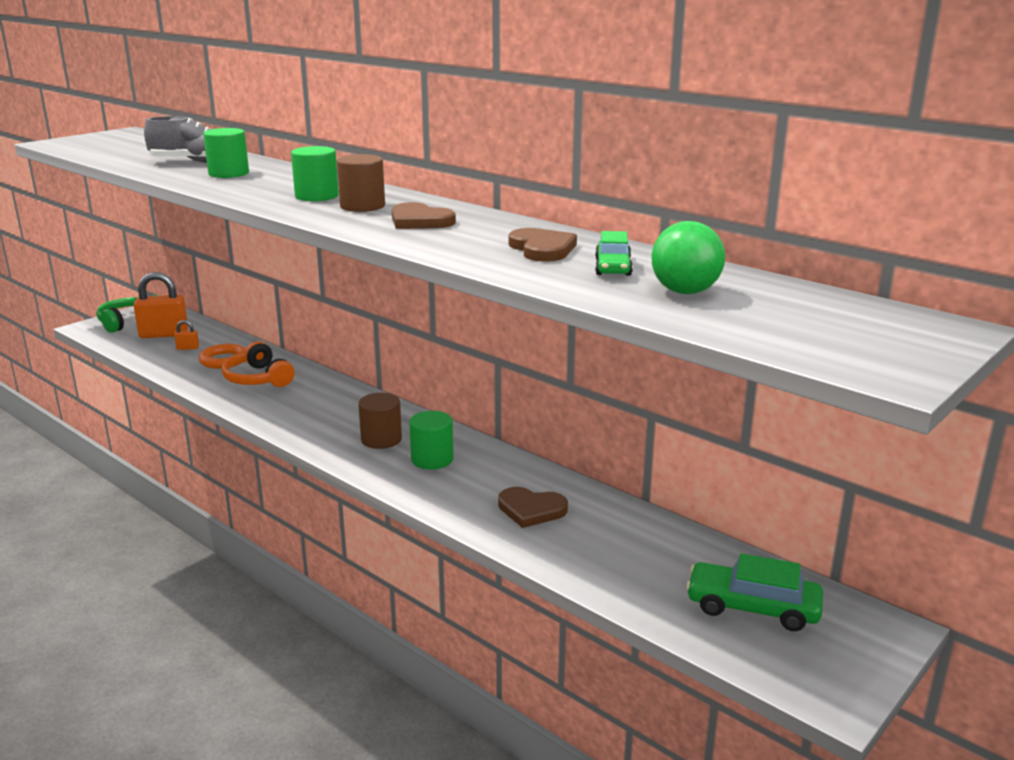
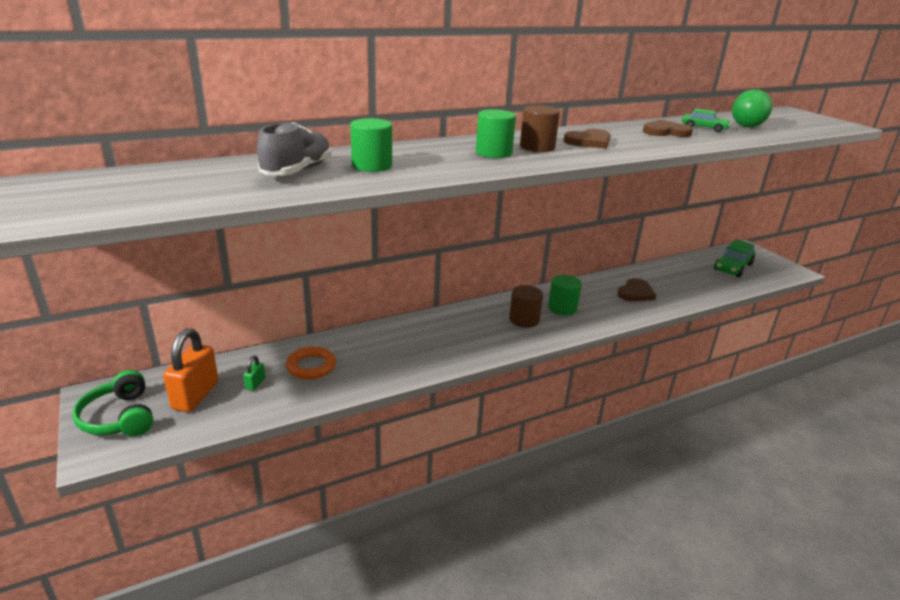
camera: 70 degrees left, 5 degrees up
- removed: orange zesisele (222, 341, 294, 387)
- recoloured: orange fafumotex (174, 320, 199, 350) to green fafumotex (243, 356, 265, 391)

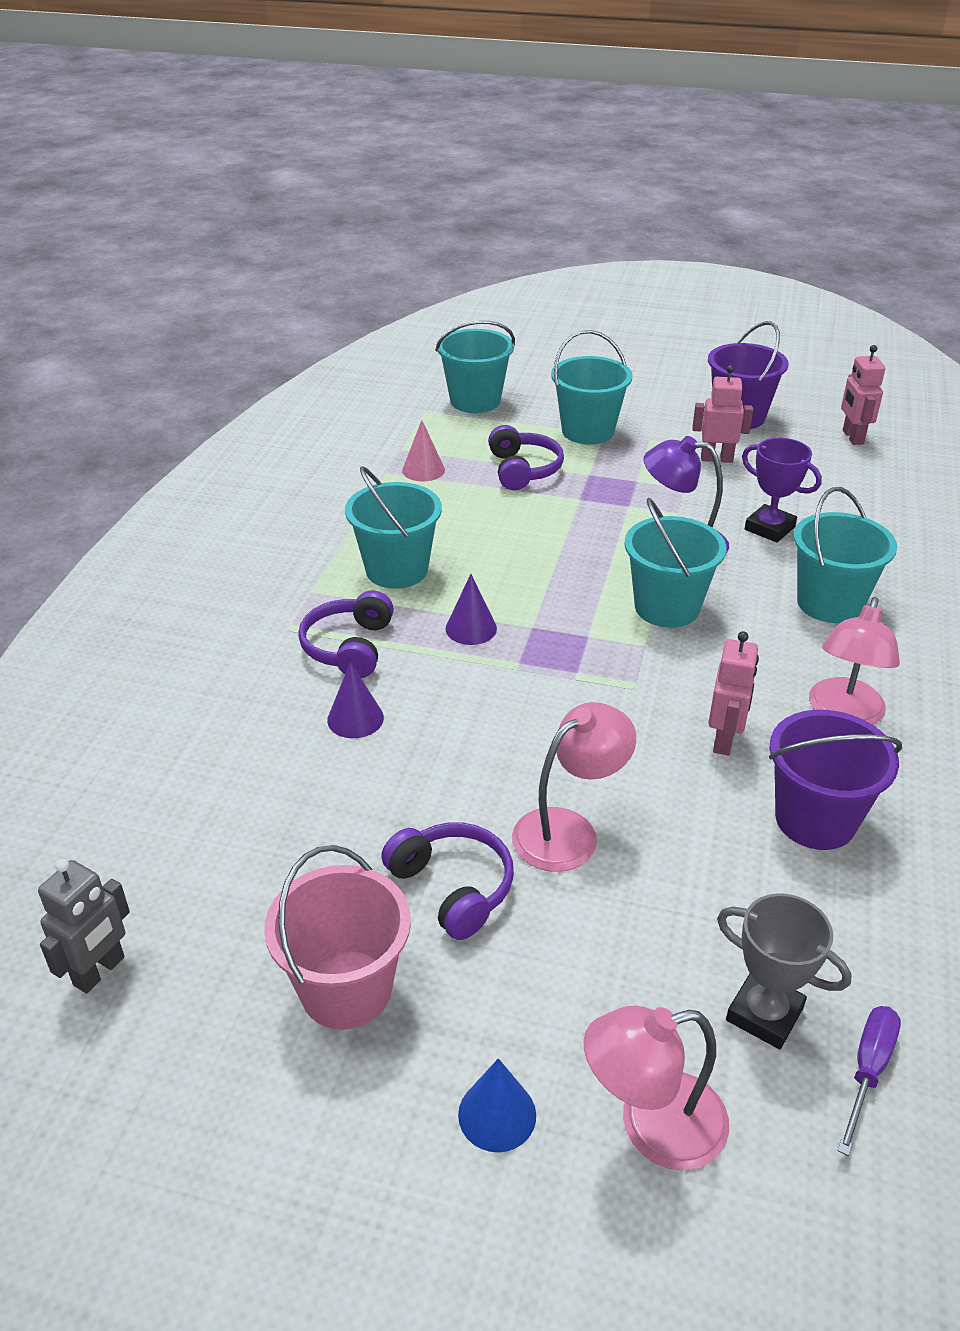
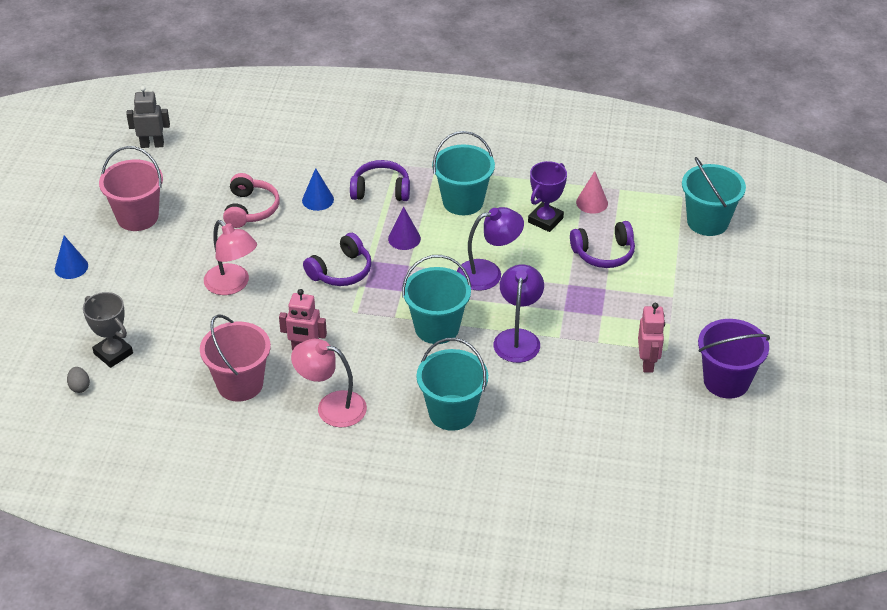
camera: 85 degrees right, 5 degrees up
- removed: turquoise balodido (551, 330, 633, 444)
- removed: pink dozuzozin (584, 1005, 729, 1170)
- removed: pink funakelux (841, 345, 885, 445)
- added: pink zesisele (223, 173, 280, 228)
- added: purple dozuzozin (457, 207, 524, 291)
- moved: purple zesisele (381, 822, 514, 940) to (303, 233, 372, 286)
- moved: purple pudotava (742, 438, 822, 542) to (528, 161, 567, 232)
- replaced: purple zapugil (838, 1006, 901, 1156) to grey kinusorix (67, 367, 90, 393)
- recoloured: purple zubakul (327, 662, 384, 738) to blue zubakul (302, 168, 334, 211)
- recoloured: purple balodido (769, 710, 902, 850) to pink balodido (200, 314, 271, 402)
- turned: grey funakelux (38, 859, 130, 994) = (126, 86, 170, 148) 150 degrees clockwise
- turned: grey pudotava (717, 893, 852, 1049) = (83, 292, 133, 368) 75 degrees counterclockwise

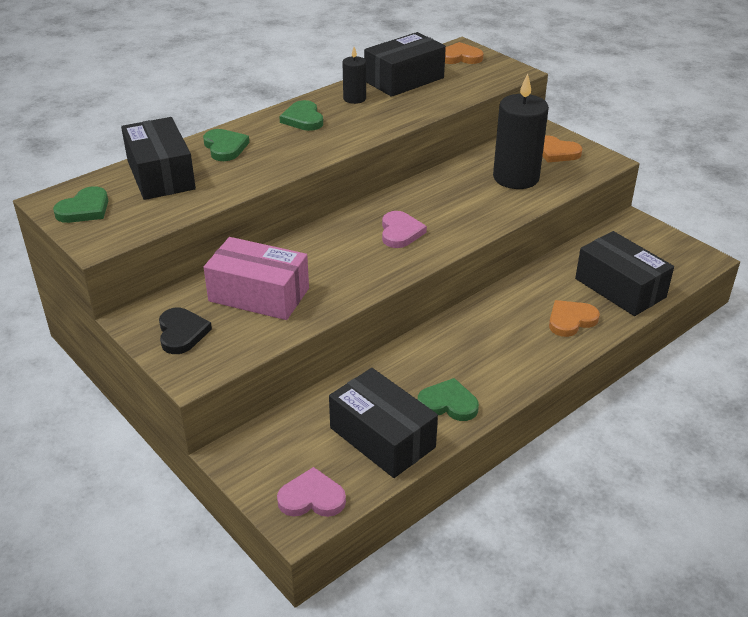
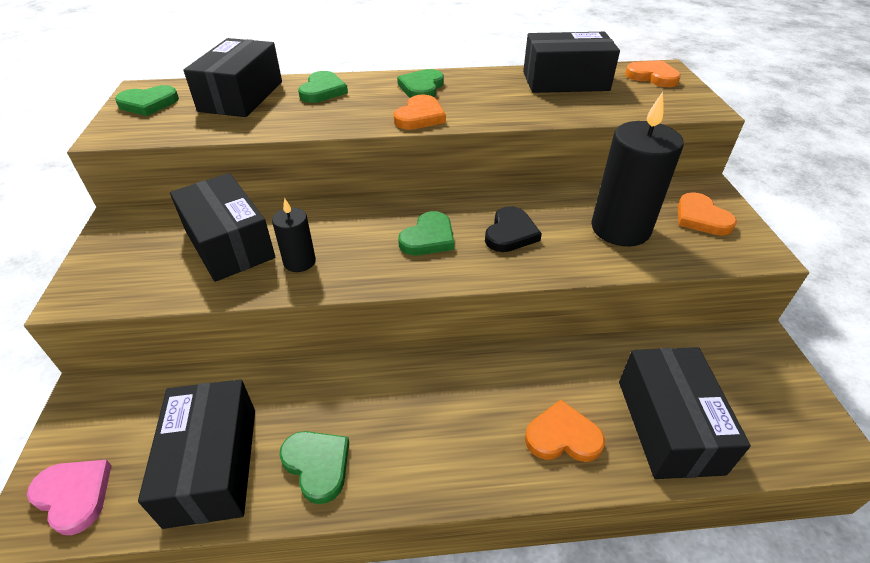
camera: 35 degrees right, 5 degrees up
- added: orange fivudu (394, 94, 446, 130)
- moved: black fivudu (159, 308, 212, 354) to (485, 206, 542, 252)
- moved: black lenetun (342, 47, 366, 104) to (272, 198, 316, 272)
- recoloured: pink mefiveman (204, 237, 309, 320) to black mefiveman (170, 173, 275, 282)
- recoloured: pink fivudu (382, 211, 427, 248) to green fivudu (398, 211, 454, 256)

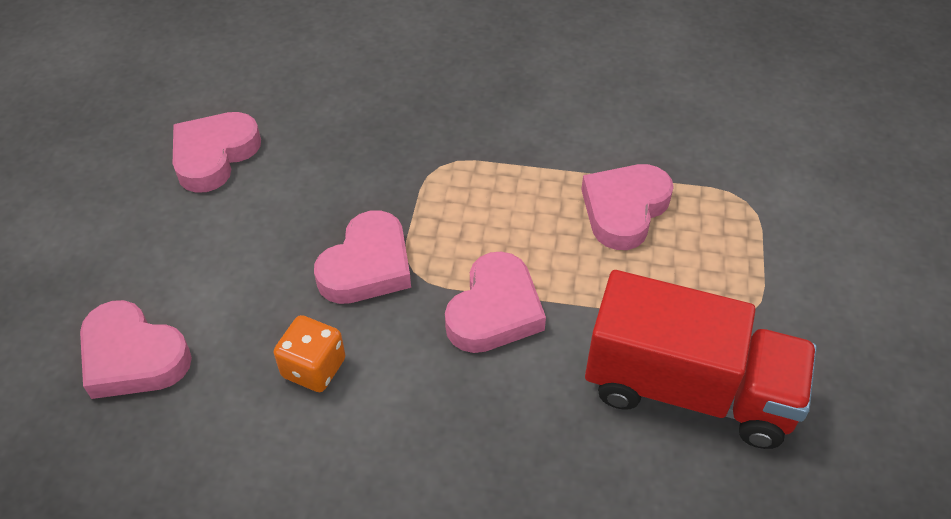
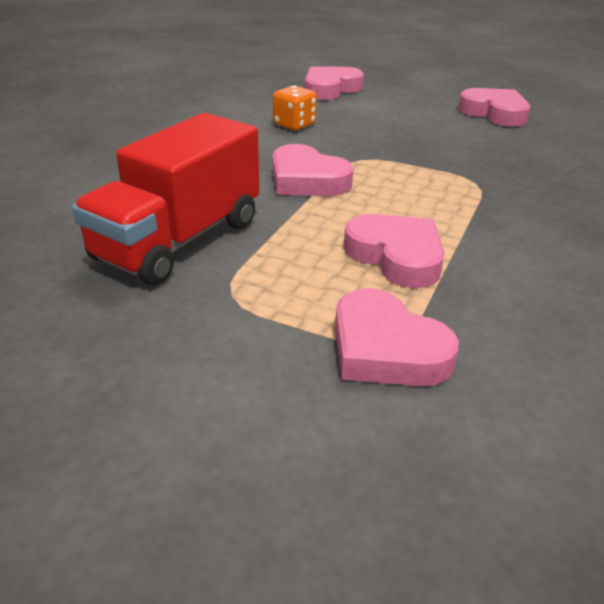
camera: 105 degrees right, 15 degrees down
- moved: pink fivudu (314, 210, 411, 304) to (335, 288, 459, 386)

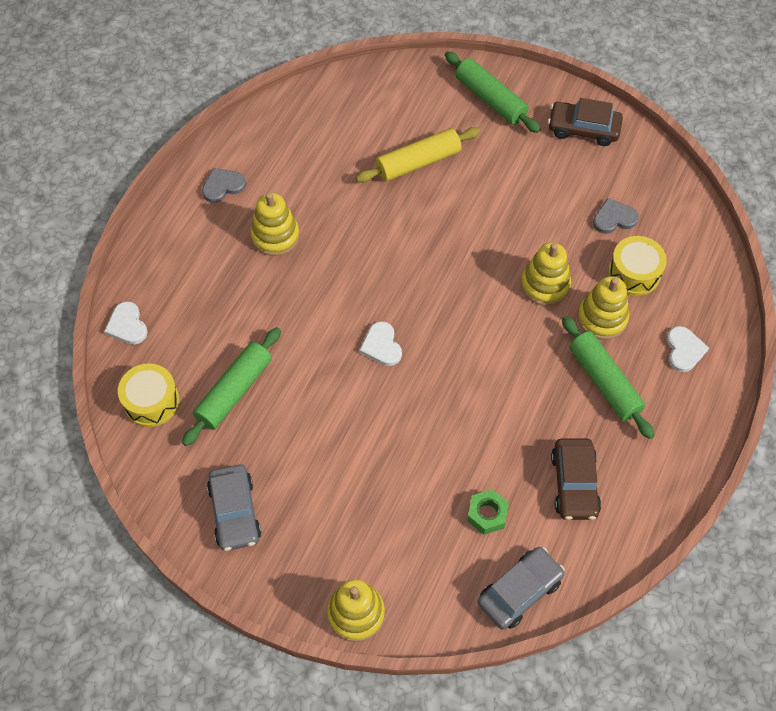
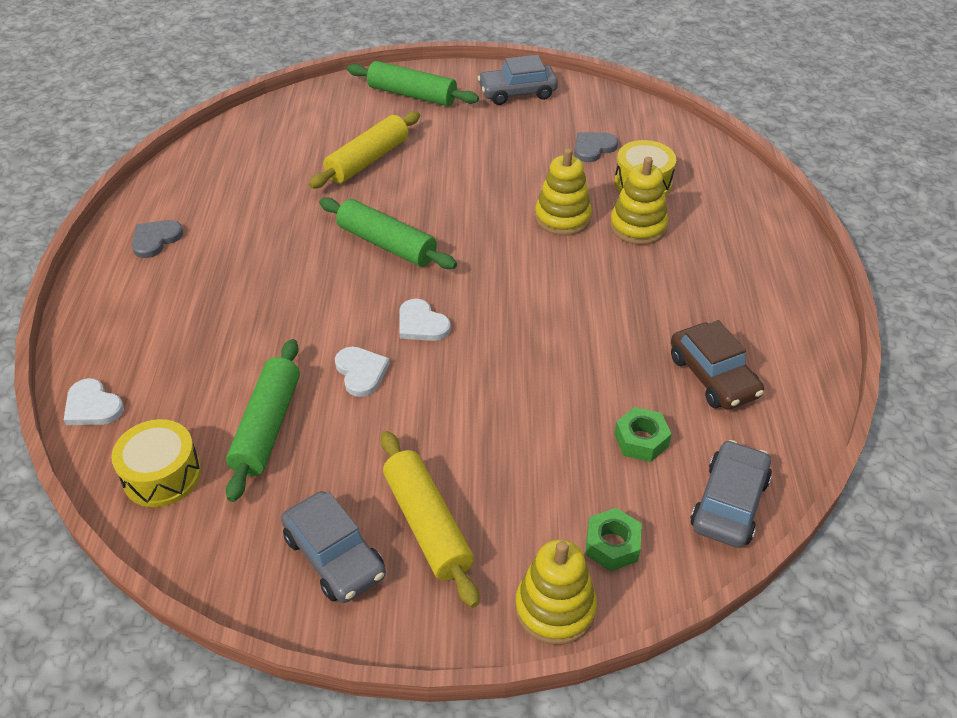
camera: 25 degrees left, 15 degrees down
- removed: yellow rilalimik (250, 192, 300, 256)
- added: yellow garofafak (381, 431, 479, 608)
- added: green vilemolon (585, 508, 642, 571)
- moved: green garofafak (562, 316, 654, 439) to (319, 198, 457, 269)
- moved: white fivudu (667, 326, 709, 372) to (335, 347, 390, 397)
- recoloured: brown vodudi (548, 98, 623, 146) to grey vodudi (478, 55, 558, 105)

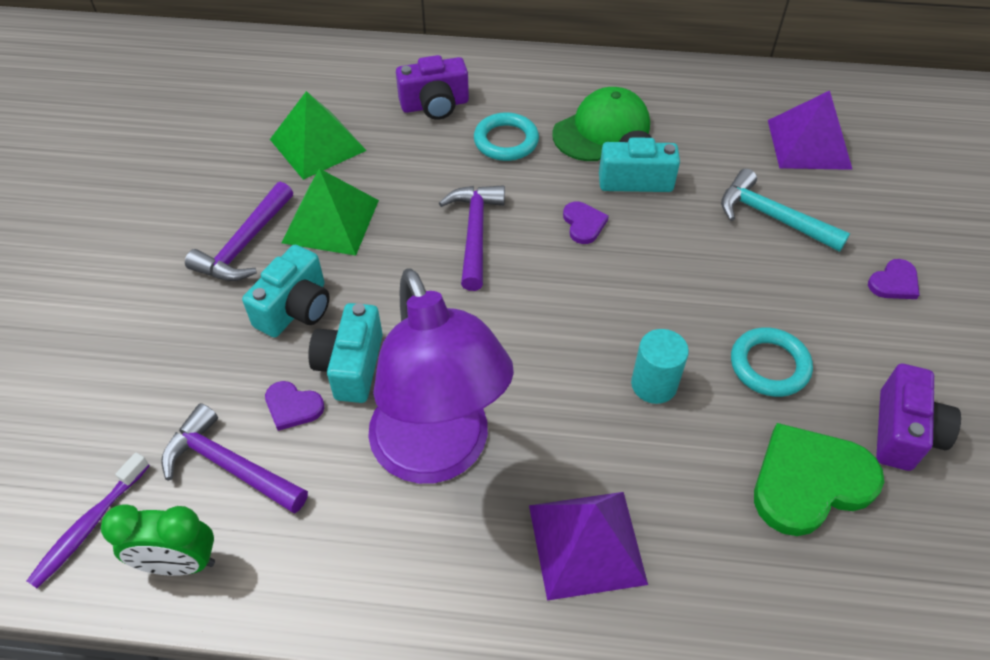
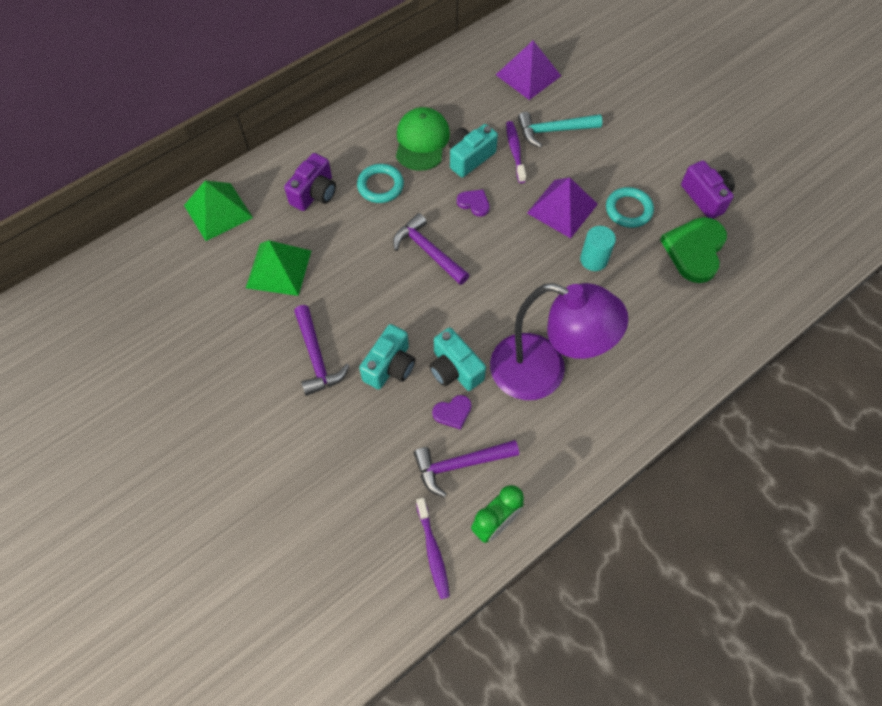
camera: 45 degrees left, 10 degrees up
- removed: purple fivudu (868, 259, 920, 299)
- added: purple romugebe (506, 121, 526, 183)
- moved: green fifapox (281, 168, 379, 256) to (184, 181, 253, 241)
- moved: purple fifapox (529, 492, 648, 601) to (527, 177, 598, 238)
- turned: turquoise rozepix (242, 245, 330, 338) = (359, 324, 415, 389) 45 degrees clockwise

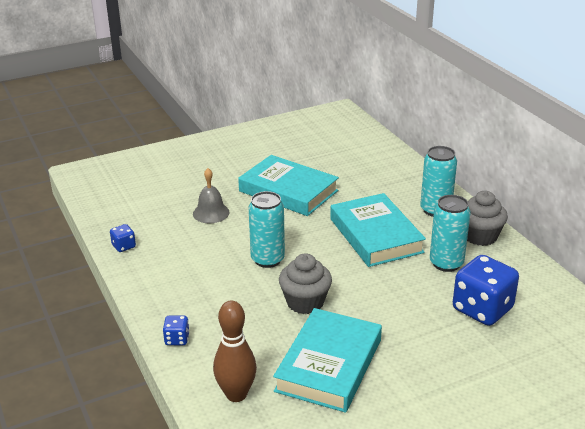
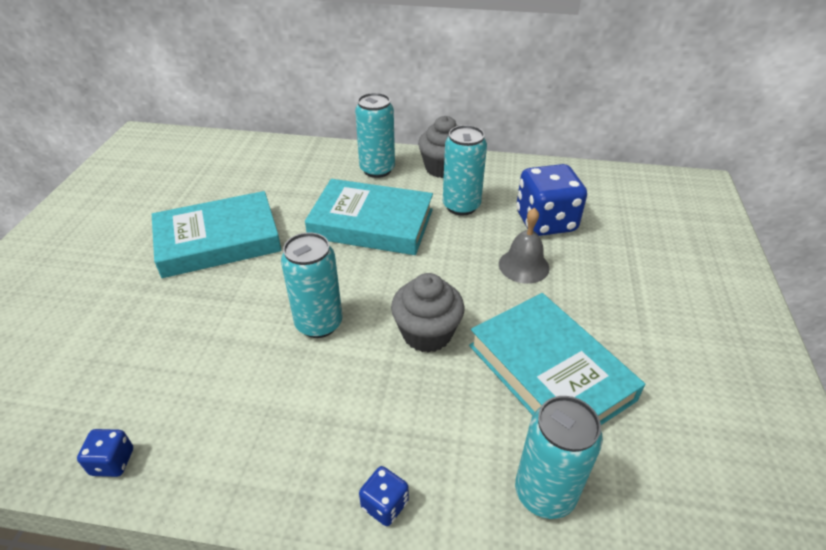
camera: 55 degrees left, 10 degrees up
- moved: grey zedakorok (193, 168, 230, 223) to (499, 208, 549, 284)
- replaced: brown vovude (213, 300, 257, 402) to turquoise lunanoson (515, 396, 603, 519)

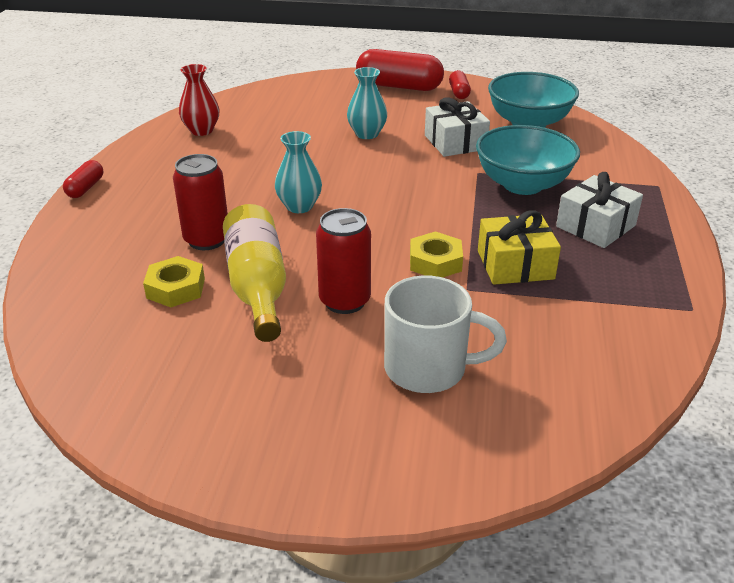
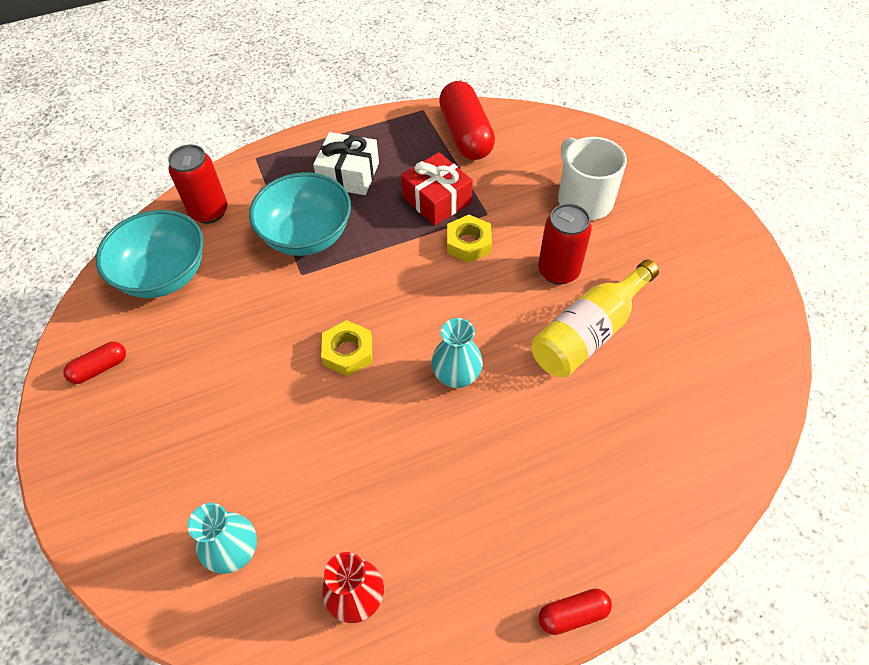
camera: 120 degrees left, 20 degrees up
- removed: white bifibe (425, 97, 490, 157)
- moved: yellow vilemolon (143, 256, 205, 307) to (321, 320, 372, 376)
- moved: red lunanoson (173, 154, 228, 250) to (168, 144, 228, 224)
- moved: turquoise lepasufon (347, 67, 387, 139) to (188, 503, 257, 574)
- moved: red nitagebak (356, 49, 444, 91) to (439, 81, 495, 160)
- recoloured: yellow bifibe (478, 210, 561, 285) to red bifibe (401, 152, 473, 226)

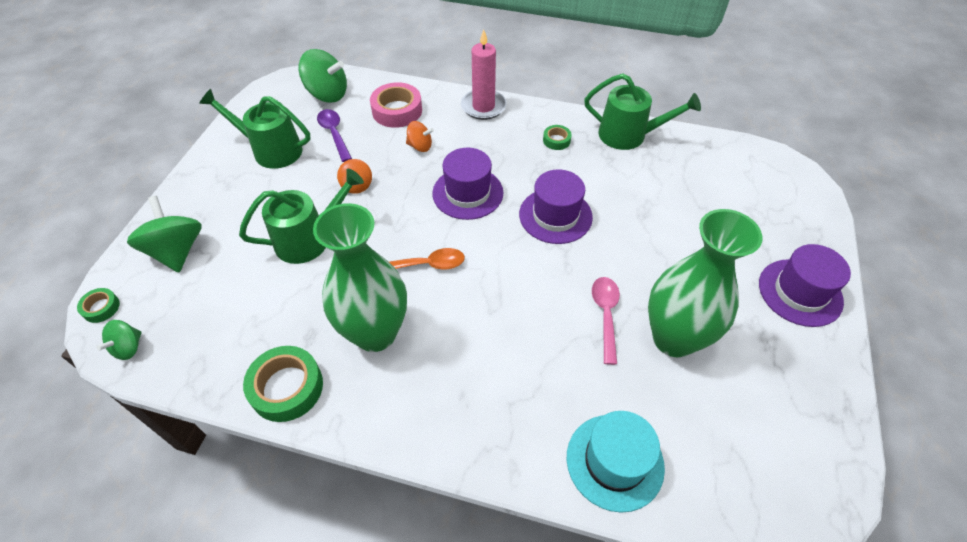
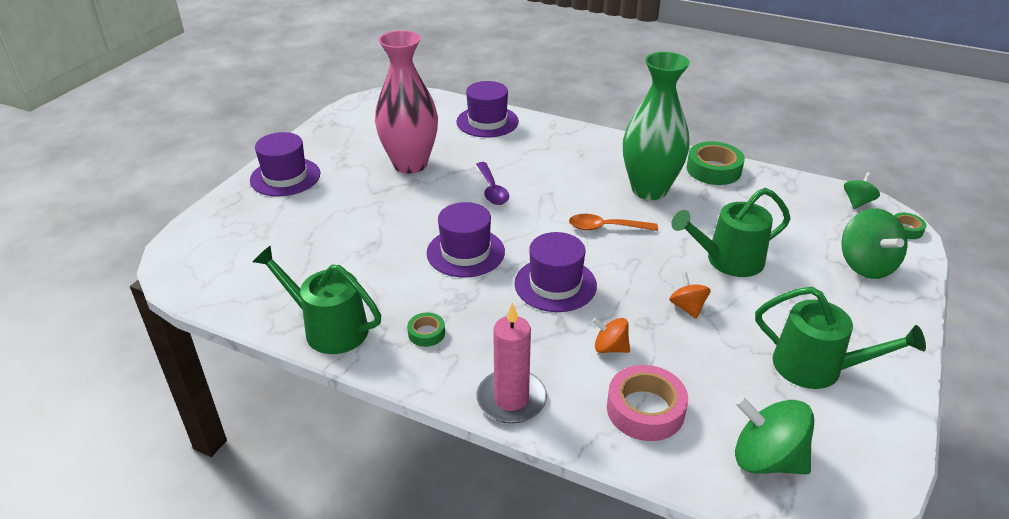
camera: 170 degrees left, 15 degrees down
- removed: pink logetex (592, 277, 620, 365)
- moved: purple logetex (317, 109, 352, 162) to (476, 162, 509, 205)
- recoloured: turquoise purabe (567, 411, 665, 513) to purple purabe (456, 81, 519, 138)
- recoloured: green lepasufon (648, 209, 762, 358) to pink lepasufon (375, 30, 438, 173)

